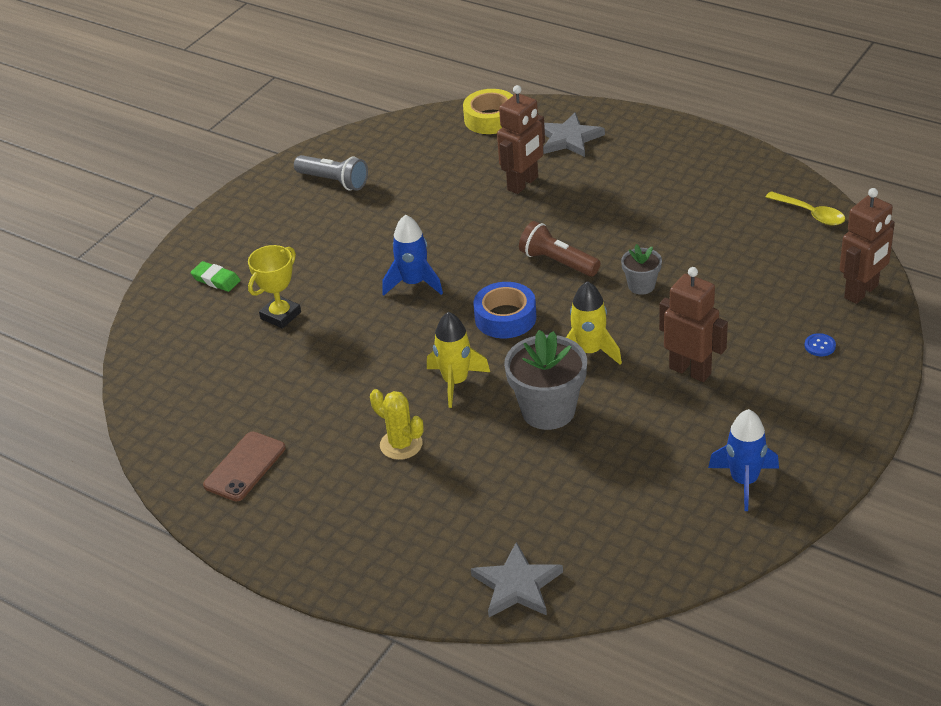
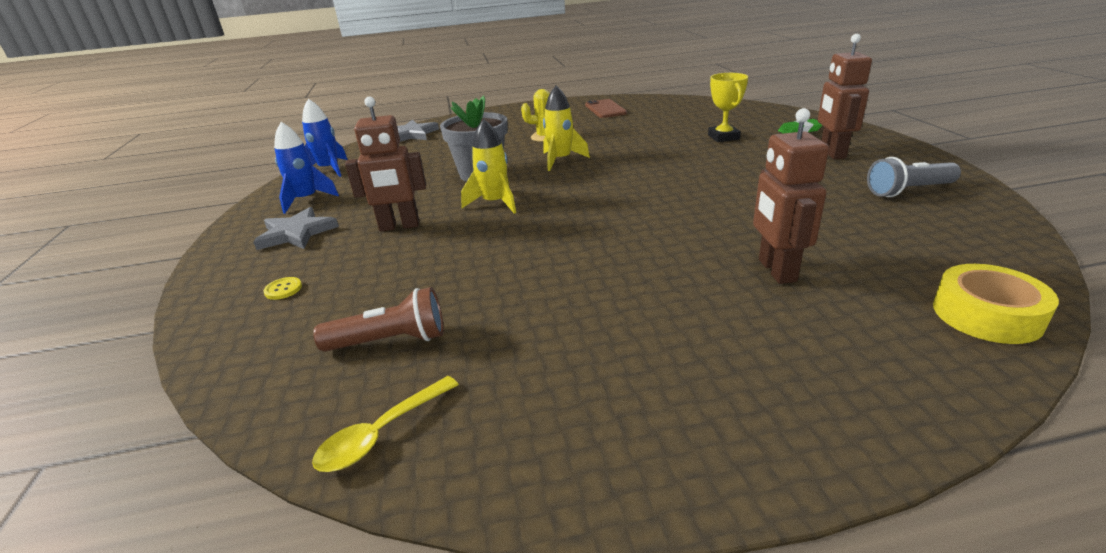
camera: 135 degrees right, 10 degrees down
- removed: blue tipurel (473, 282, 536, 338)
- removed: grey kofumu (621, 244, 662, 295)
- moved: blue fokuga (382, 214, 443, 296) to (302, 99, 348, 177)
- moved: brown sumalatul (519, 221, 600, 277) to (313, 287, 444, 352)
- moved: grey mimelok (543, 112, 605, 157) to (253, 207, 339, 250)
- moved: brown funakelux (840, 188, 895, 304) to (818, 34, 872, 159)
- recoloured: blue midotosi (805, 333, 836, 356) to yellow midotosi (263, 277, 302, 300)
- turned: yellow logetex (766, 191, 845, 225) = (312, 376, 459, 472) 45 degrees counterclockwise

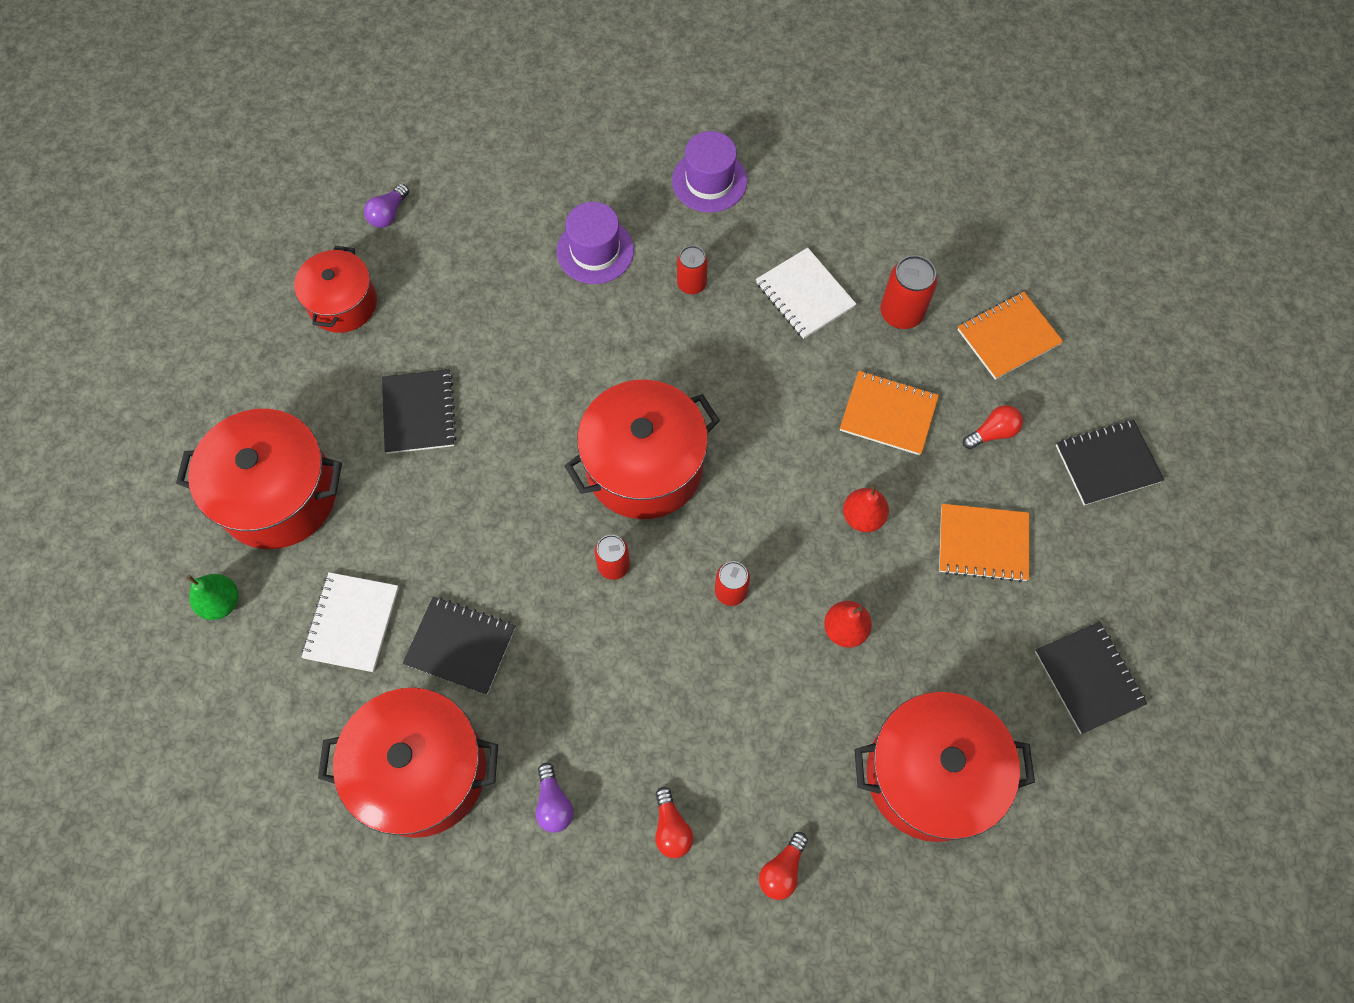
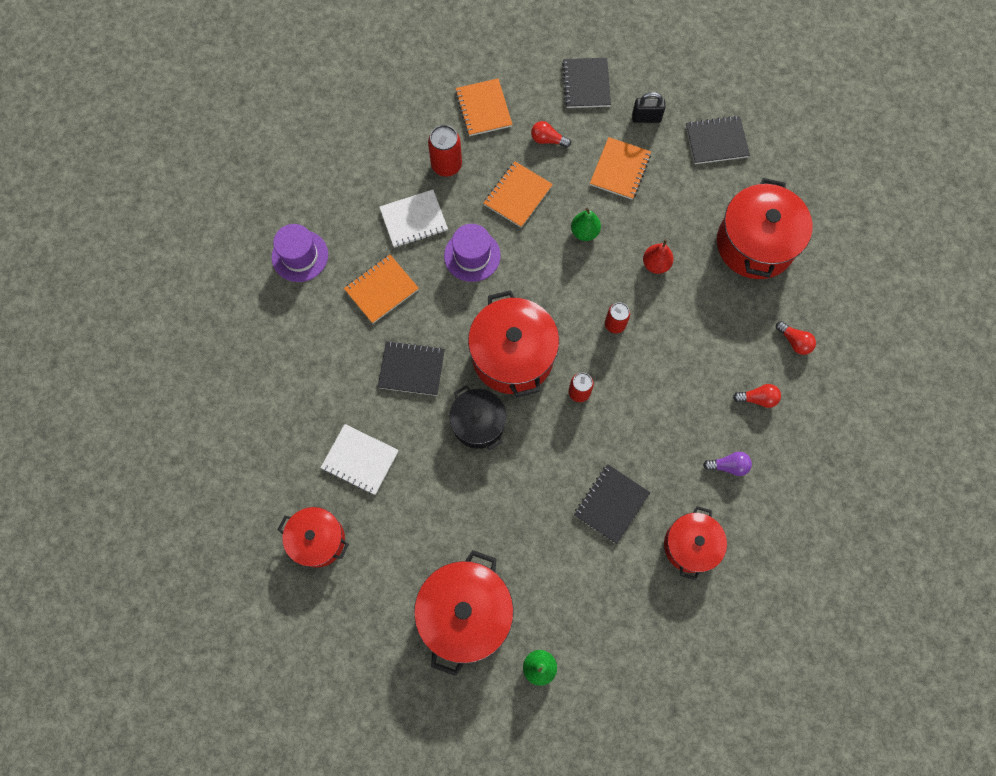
camera: 75 degrees left, 5 degrees up
- removed: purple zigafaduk (364, 184, 409, 228)
- added: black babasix (449, 385, 506, 450)
- added: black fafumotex (632, 92, 665, 123)
- moved: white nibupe (301, 572, 399, 672) to (321, 424, 399, 495)
- moved: black nibupe (382, 369, 457, 454) to (378, 341, 445, 396)
- moved: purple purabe (557, 202, 634, 284) to (444, 224, 501, 282)
- replaced: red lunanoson (677, 246, 708, 294) to orange nibupe (344, 255, 419, 323)
- recoloured: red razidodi (843, 484, 889, 532) to green razidodi (571, 208, 601, 241)
- turned: red zigafaduk (963, 405, 1023, 449) = (531, 121, 571, 148) 60 degrees counterclockwise
- resized: red babasix (318, 688, 498, 838) = (664, 506, 727, 580) x0.62

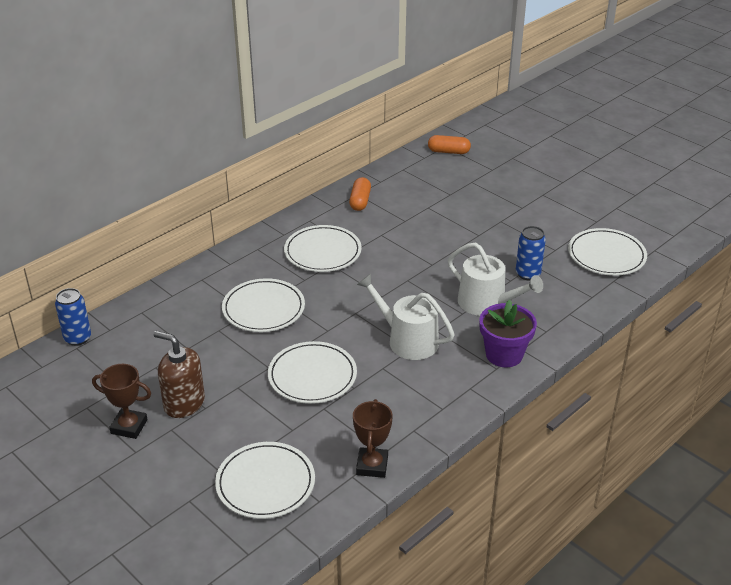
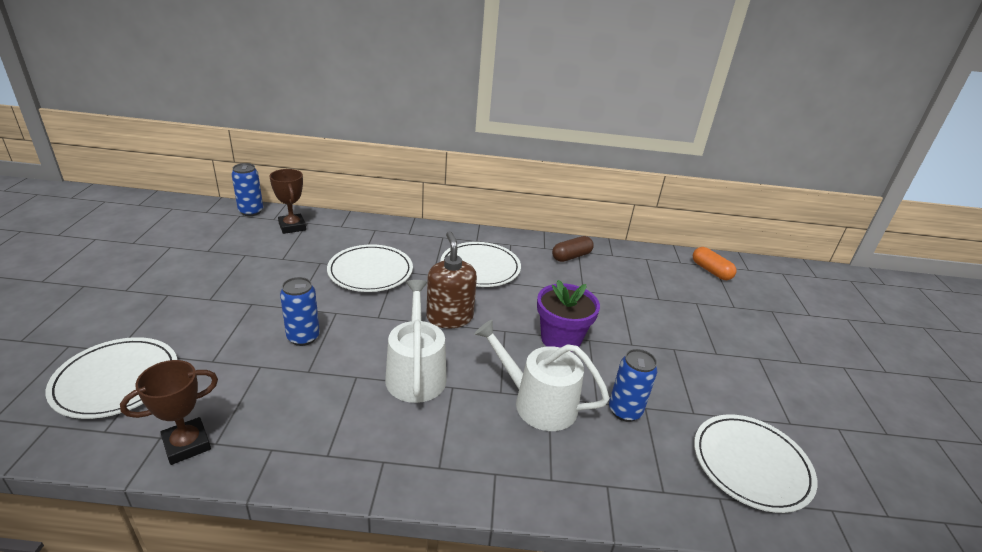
camera: 45 degrees right, 5 degrees down
- moved: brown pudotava (92, 364, 151, 439) to (270, 169, 306, 234)
- moved: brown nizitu (154, 331, 205, 418) to (426, 231, 477, 328)
- moved: purple kofumu (479, 300, 537, 367) to (537, 280, 600, 352)
- replaced: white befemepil (268, 341, 357, 404) to blue lunanoson (280, 277, 320, 346)
- recoloured: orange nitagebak (349, 177, 371, 211) to brown nitagebak (552, 236, 594, 262)
- turned: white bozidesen (448, 243, 543, 316) = (474, 320, 610, 431) 120 degrees clockwise

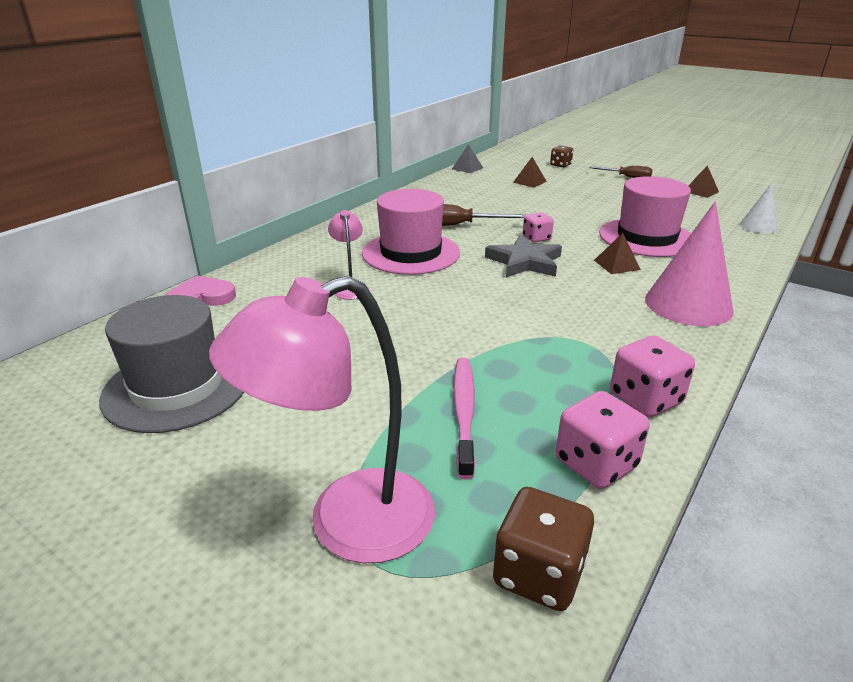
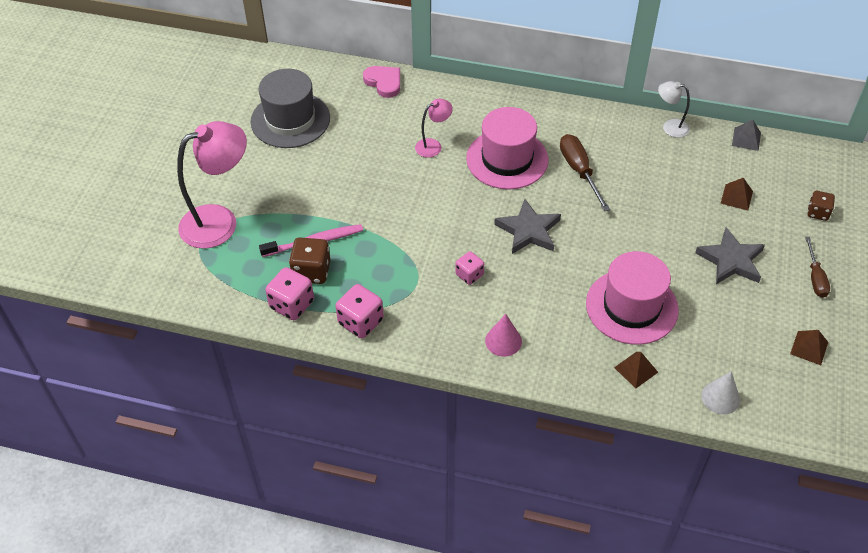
camera: 70 degrees right, 20 degrees up
- added: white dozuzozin (658, 81, 690, 138)
- added: grey mimelok (695, 227, 765, 284)
- moved: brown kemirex (493, 487, 594, 611) to (289, 237, 330, 284)
- moved: pink kemirex (523, 212, 554, 242) to (455, 251, 484, 285)
- moved: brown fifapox (594, 233, 641, 274) to (614, 352, 658, 388)
- turned: pink dozuzozin (209, 276, 435, 563) = (177, 121, 247, 249) 105 degrees clockwise
- resized: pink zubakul (645, 202, 734, 326) = (485, 314, 522, 357) x0.54

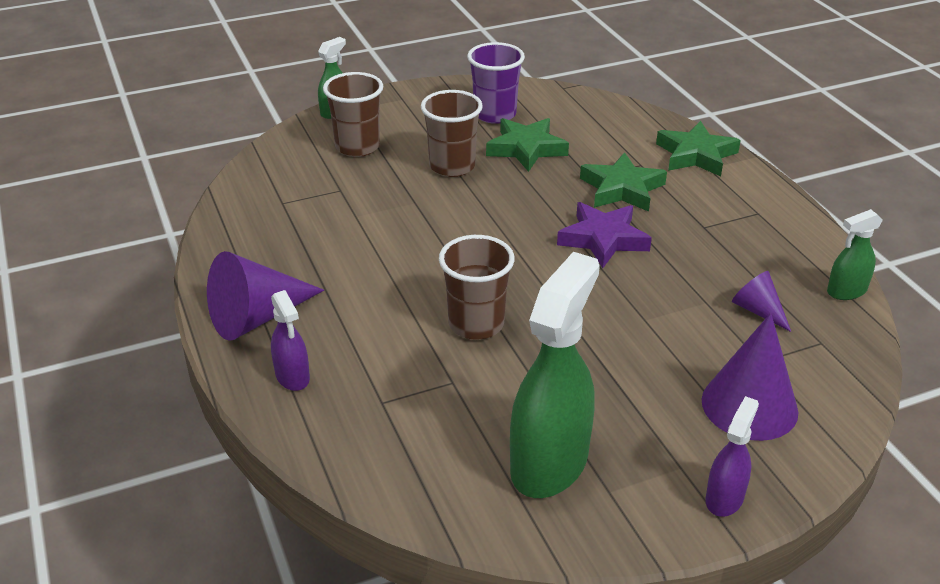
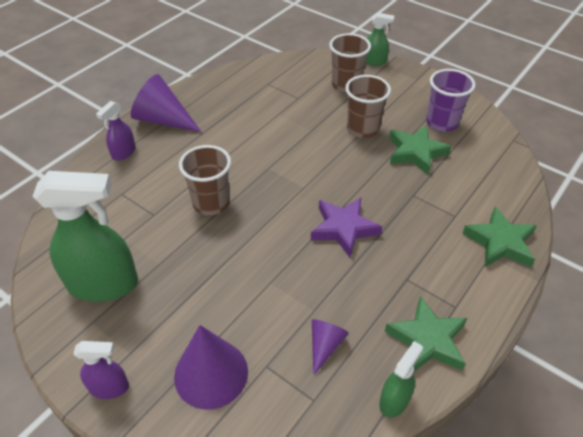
camera: 60 degrees right, 10 degrees up
- moved: green mimelok (580, 152, 667, 212) to (385, 296, 467, 371)
- turned: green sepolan (827, 209, 883, 300) = (379, 341, 423, 418) 90 degrees clockwise

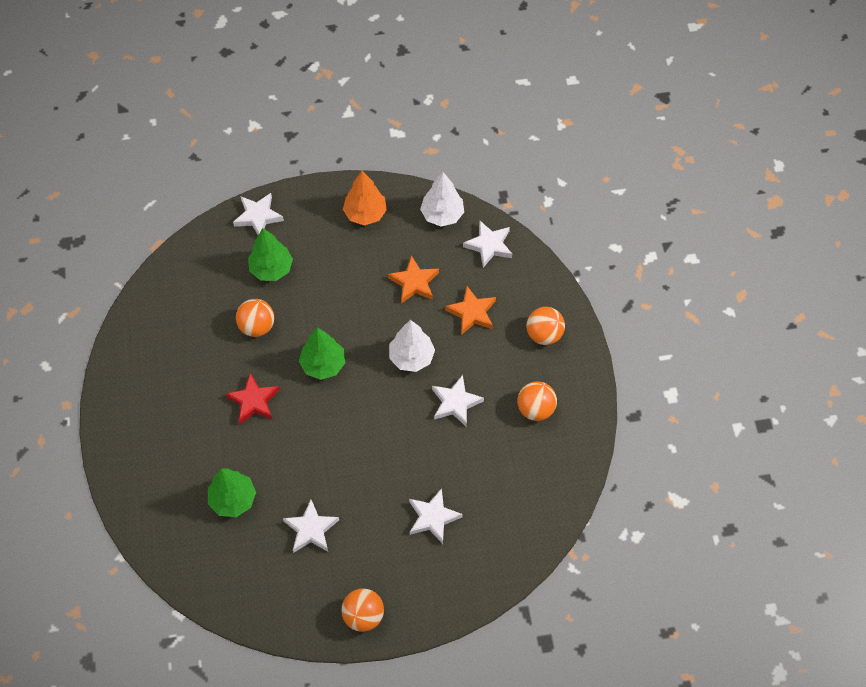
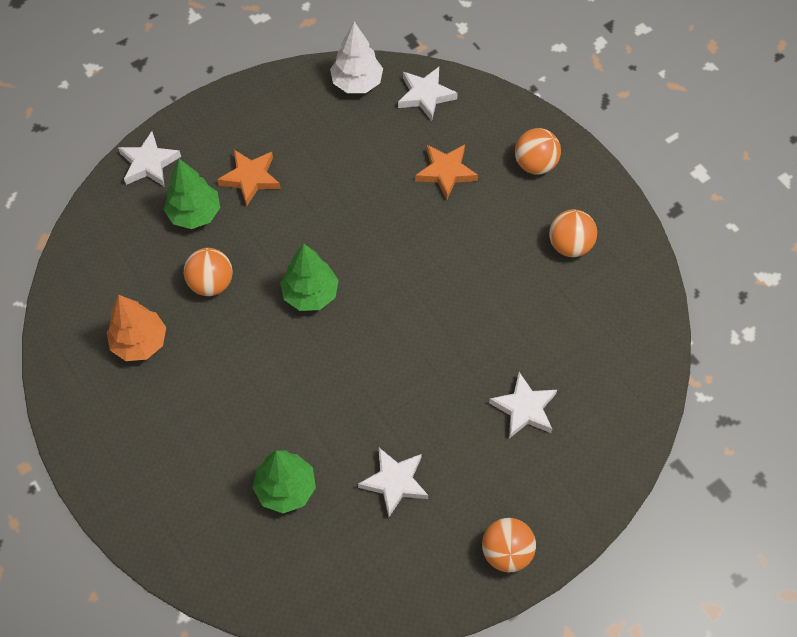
camera: 25 degrees left, 0 degrees up
- removed: red mimelok (226, 373, 279, 424)
- removed: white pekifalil (389, 320, 435, 372)
- removed: white mimelok (432, 375, 484, 426)
- moved: orange pekifalil (343, 171, 387, 226) to (107, 295, 166, 361)
- moved: orange mimelok (388, 256, 439, 304) to (217, 150, 281, 206)

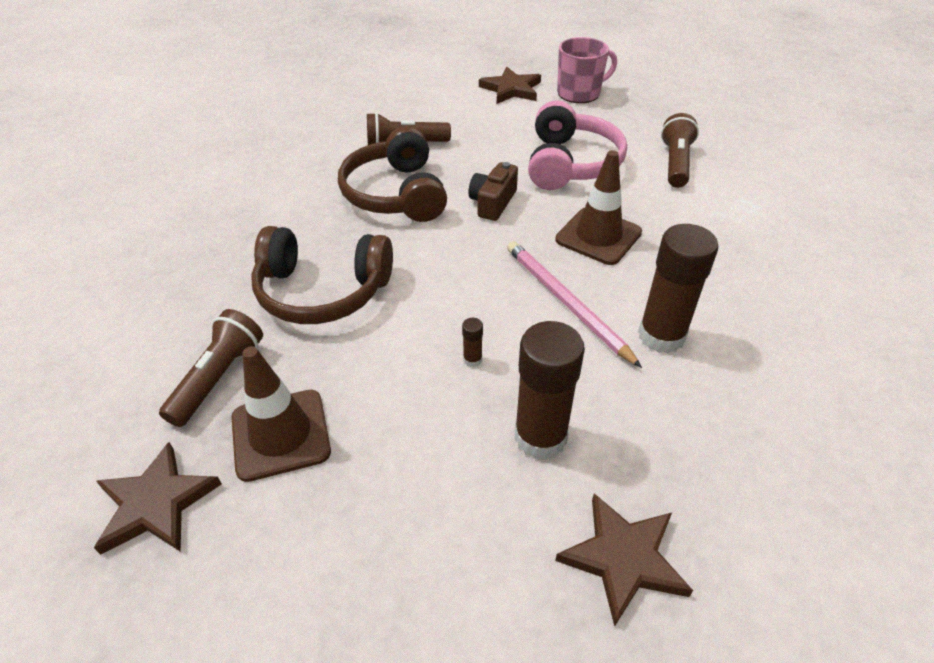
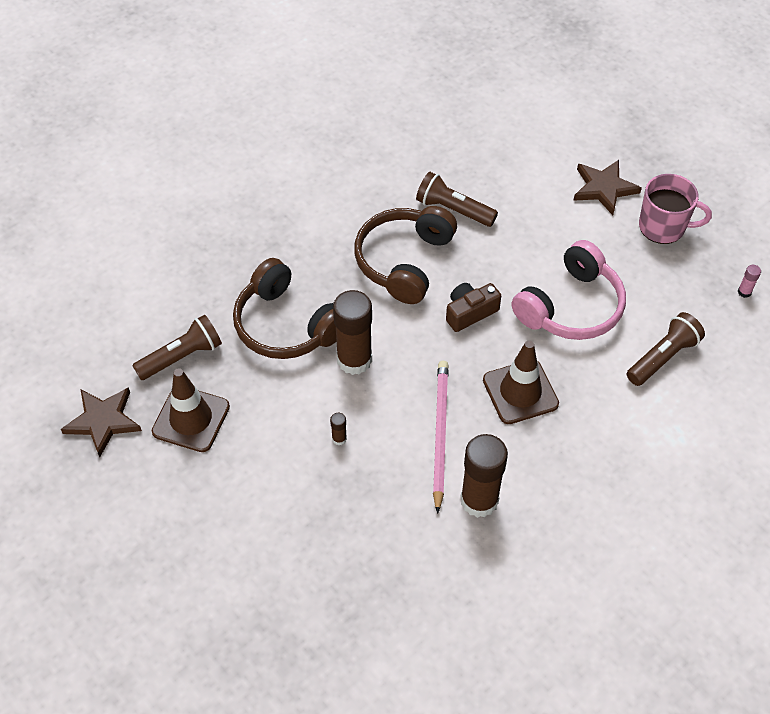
camera: 35 degrees right, 10 degrees up
- removed: brown mimelok (555, 493, 693, 627)
- added: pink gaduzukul (738, 265, 761, 298)
- moved: brown gaduzukul (514, 321, 585, 460) to (333, 290, 372, 375)

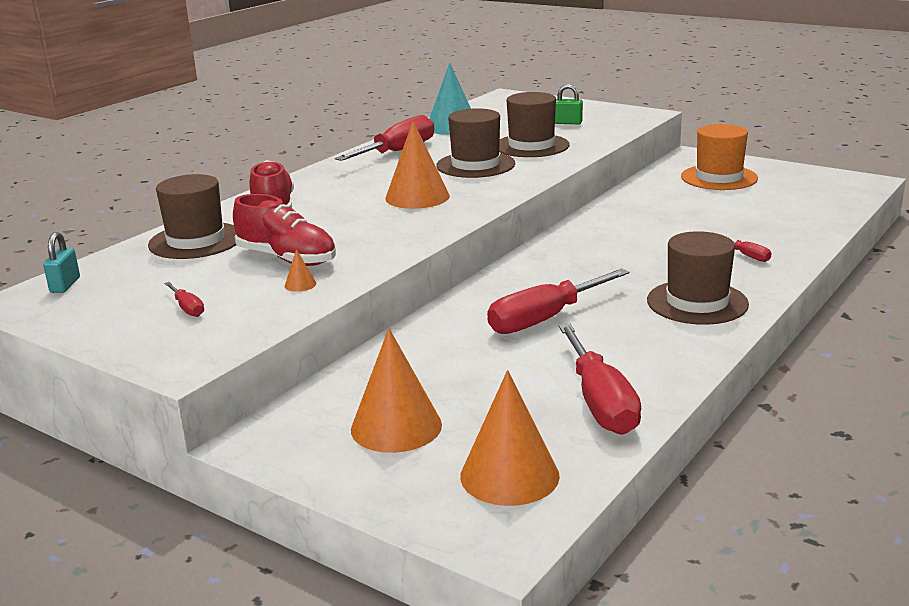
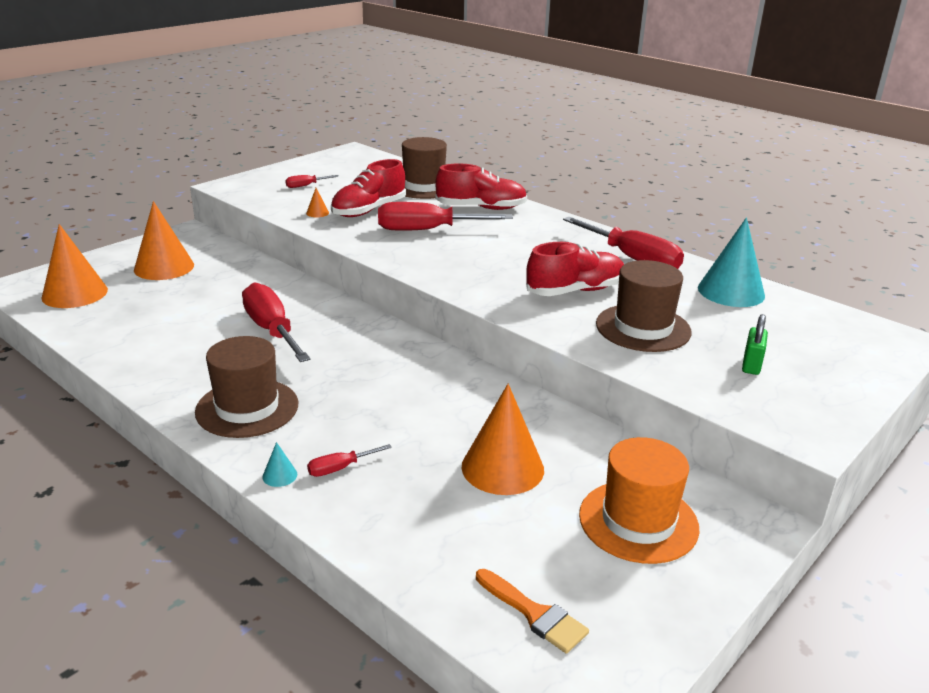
camera: 95 degrees right, 5 degrees up
- removed: turquoise fafumotex (43, 232, 80, 293)
- added: turquoise zubakul (262, 442, 297, 487)
- added: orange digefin (476, 569, 589, 654)
- moved: orange zubakul (385, 121, 450, 209) to (461, 384, 544, 495)
- moved: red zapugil (559, 324, 641, 435) to (378, 202, 513, 231)
- replaced: brown purabe (436, 108, 515, 178) to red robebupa (526, 242, 624, 296)

